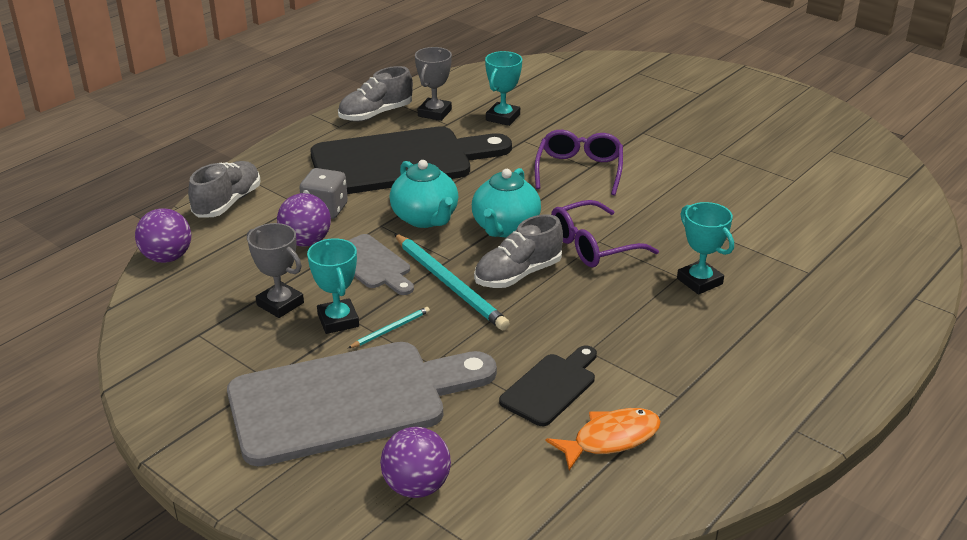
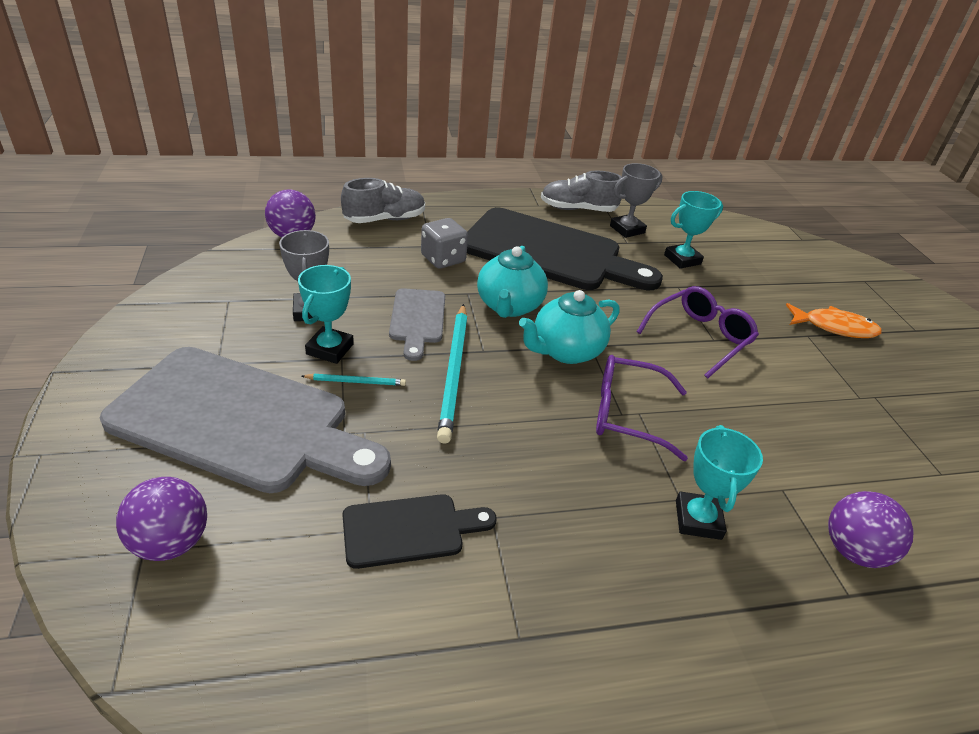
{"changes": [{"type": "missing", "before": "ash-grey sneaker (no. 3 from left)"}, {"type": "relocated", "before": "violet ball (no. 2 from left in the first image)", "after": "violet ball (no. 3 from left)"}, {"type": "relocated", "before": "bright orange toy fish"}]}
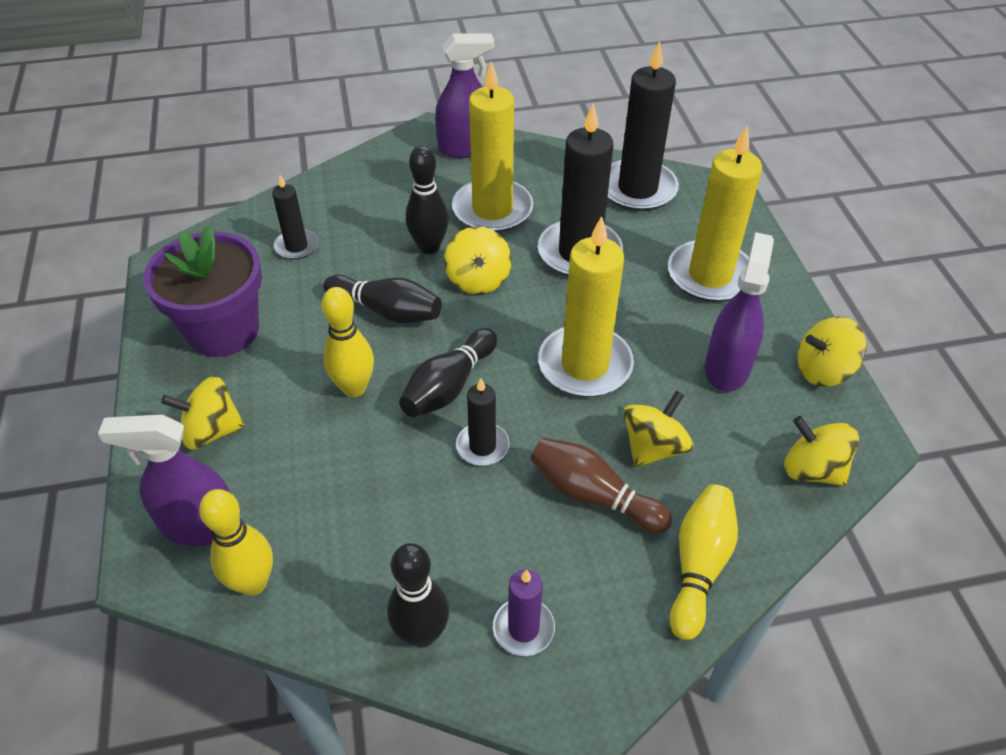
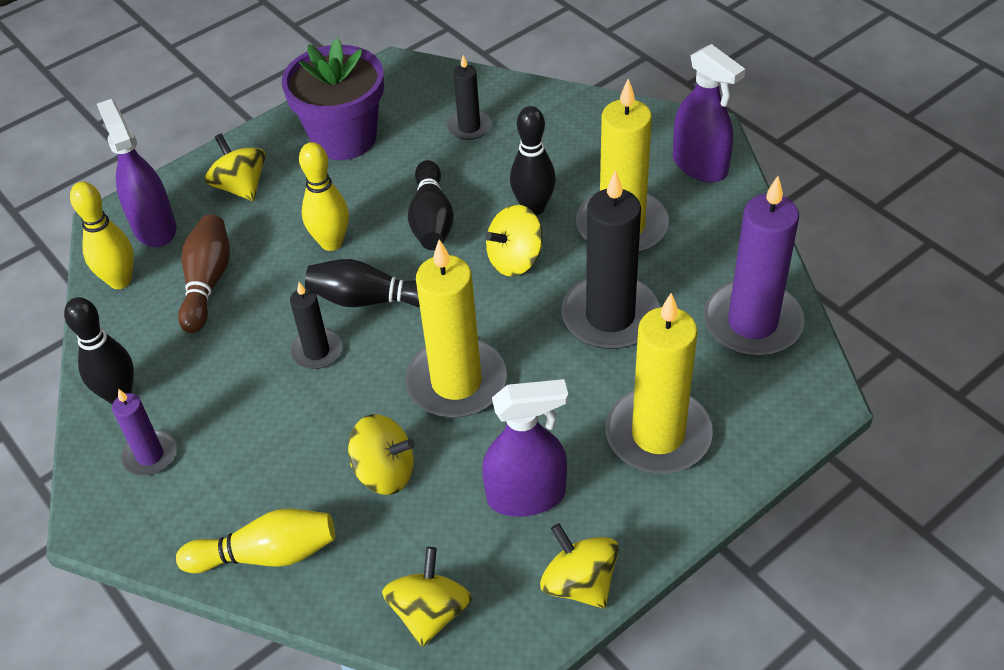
{"changes": [{"type": "relocated", "before": "brown tenpin"}, {"type": "colour", "before": "jet-black candle (no. 4 from left)", "after": "violet candle (no. 2 from left)"}]}
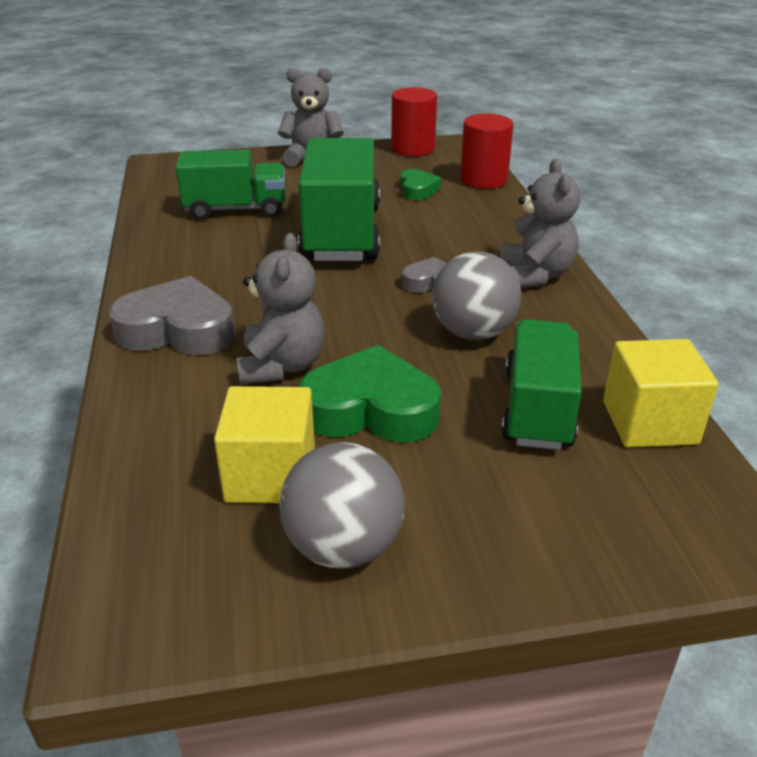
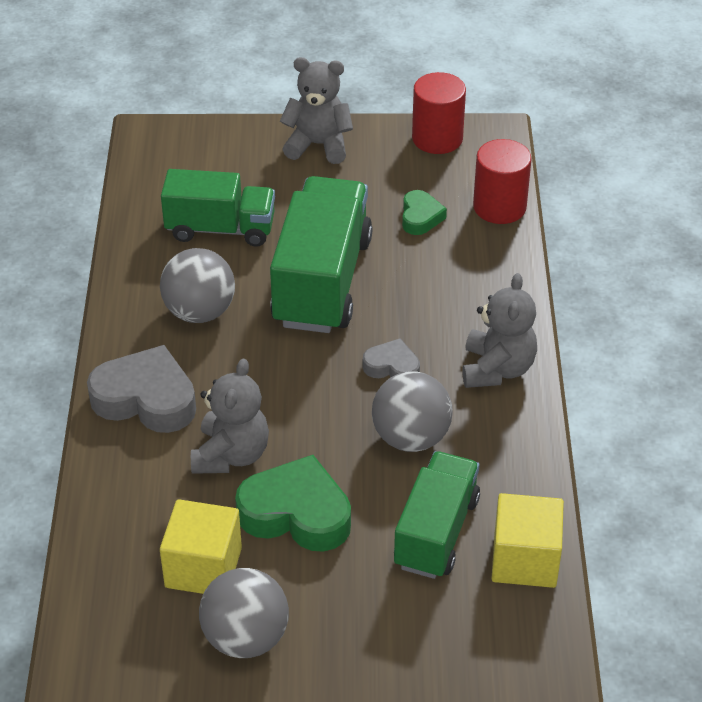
{"changes": [{"type": "appeared", "after": "ash-grey ball (no. 1 from left)"}]}
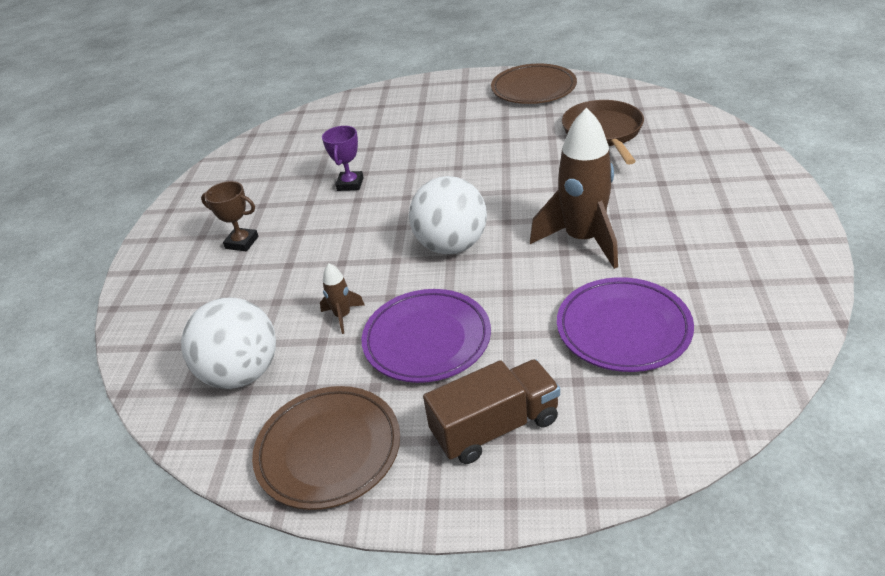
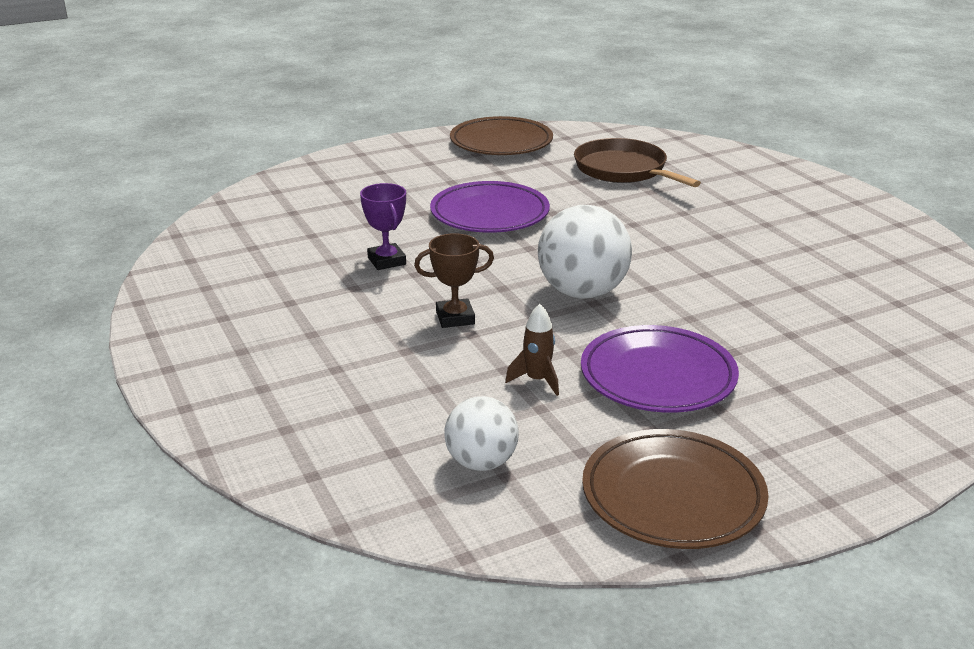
{"changes": [{"type": "missing", "before": "brown truck"}, {"type": "missing", "before": "brown spaceship (no. 2 from left)"}, {"type": "relocated", "before": "brown trophy"}, {"type": "relocated", "before": "violet plate (no. 2 from left in the first image)", "after": "violet plate (no. 1 from left)"}, {"type": "size", "before": "snow-white ball (no. 1 from left)", "scale": 0.62}]}
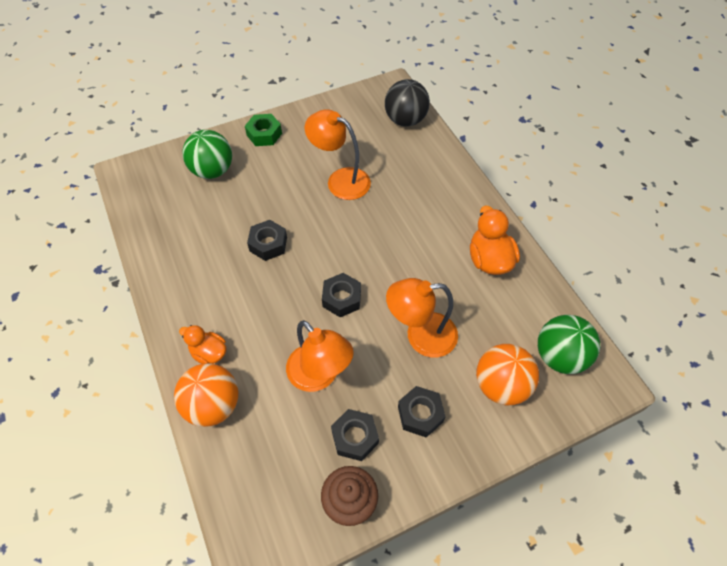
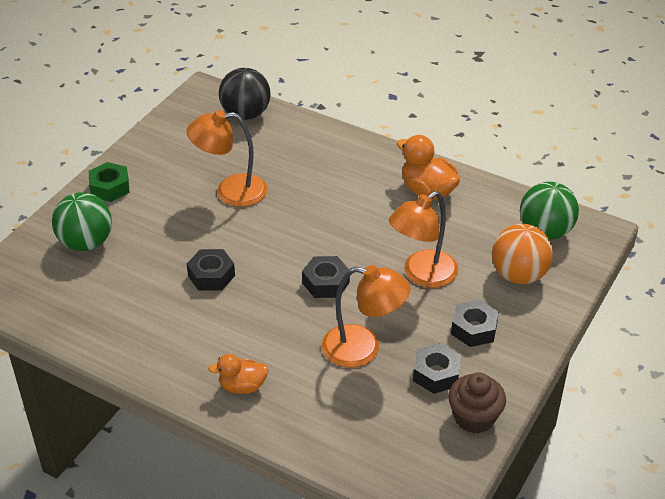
{"changes": [{"type": "missing", "before": "bright orange ball (no. 1 from left)"}]}
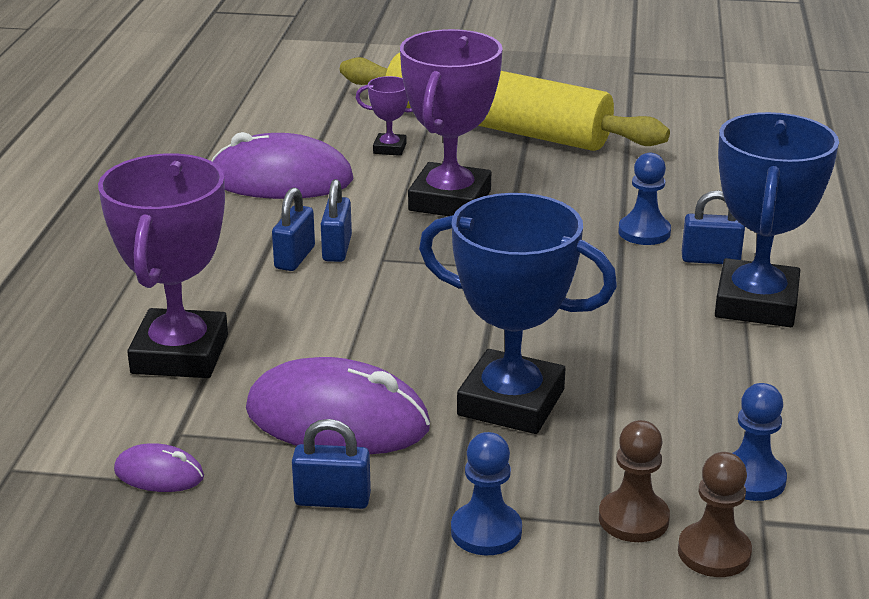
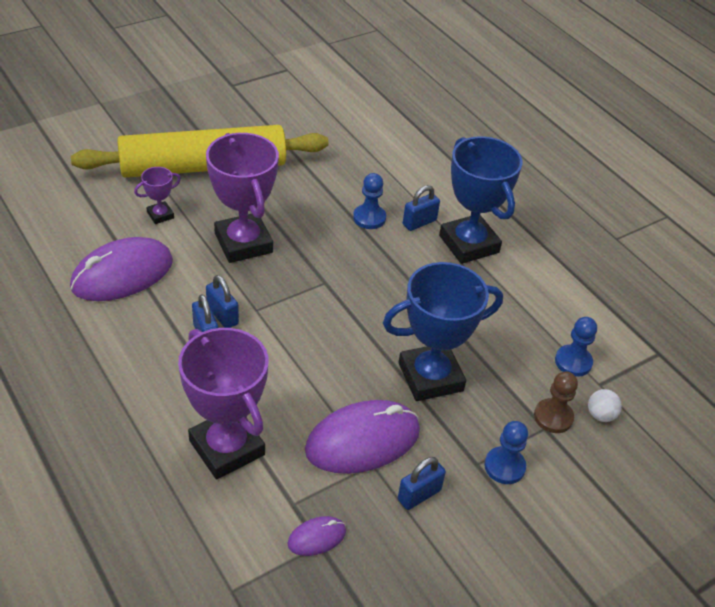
{"changes": [{"type": "exchanged", "before": "brown game pawn (no. 2 from left)", "after": "snow-white ball"}]}
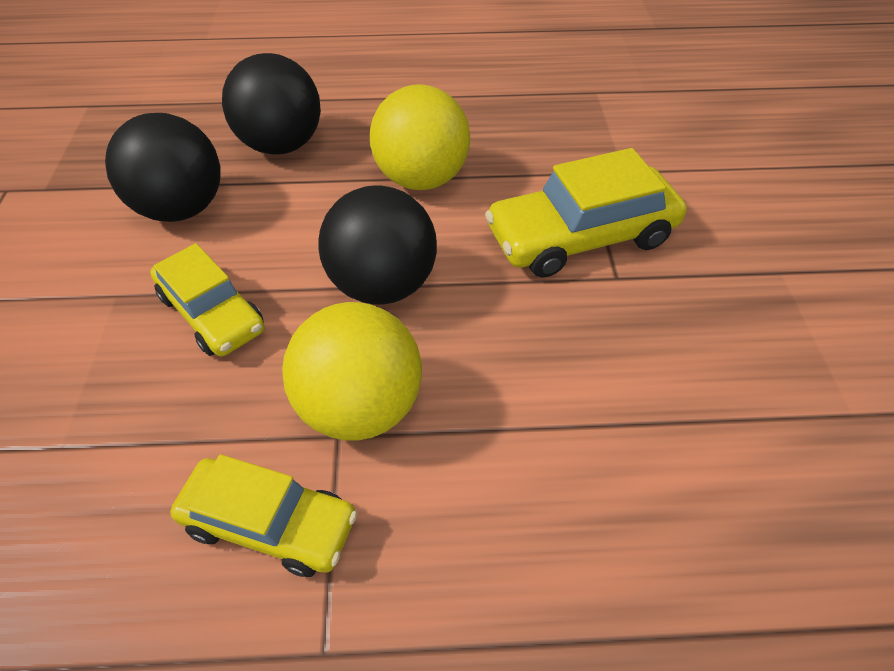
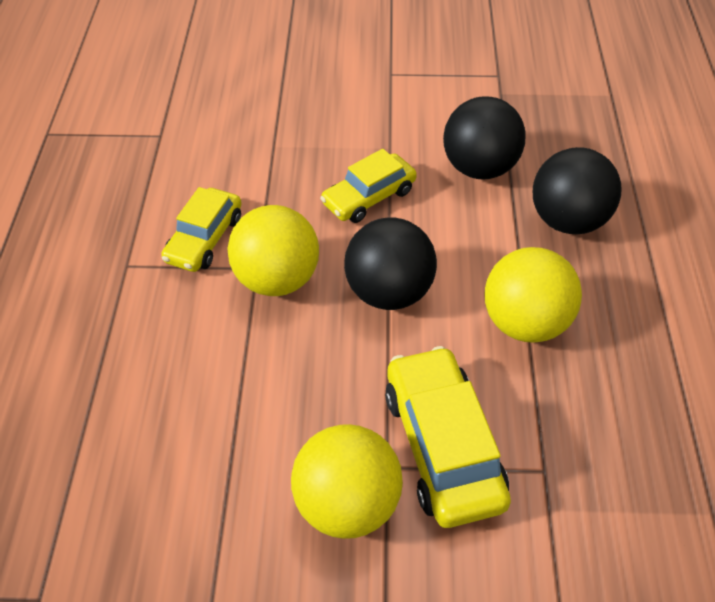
{"changes": [{"type": "appeared", "after": "yellow ball (no. 2 from left)"}]}
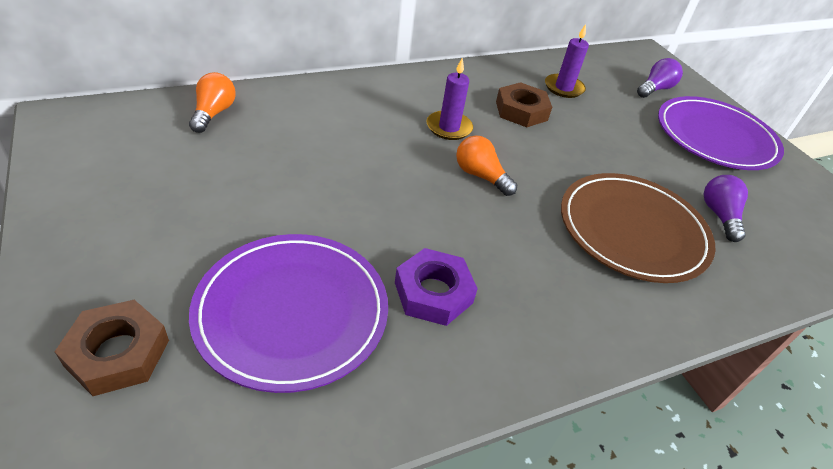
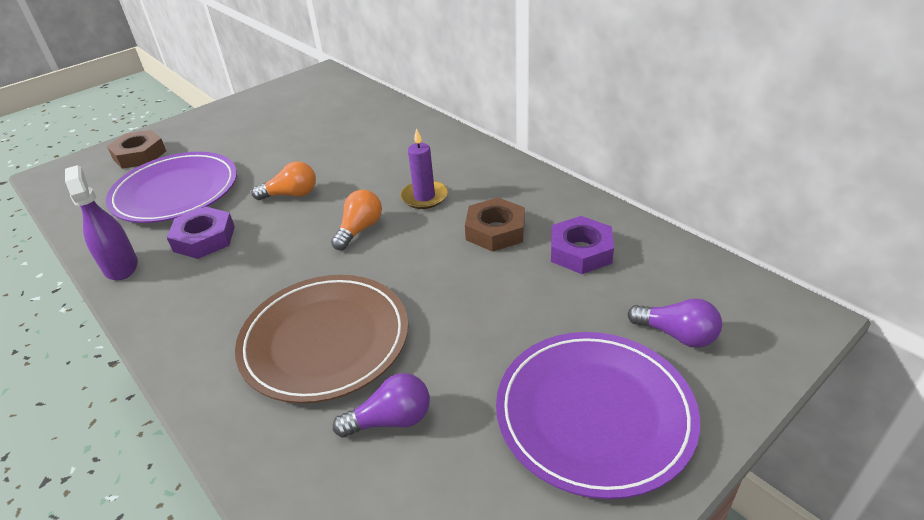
{"changes": [{"type": "appeared", "after": "violet spray cleaner"}, {"type": "relocated", "before": "bright orange lightbulb (no. 1 from left)"}, {"type": "exchanged", "before": "violet candle (no. 2 from left)", "after": "violet nut (no. 2 from left)"}]}
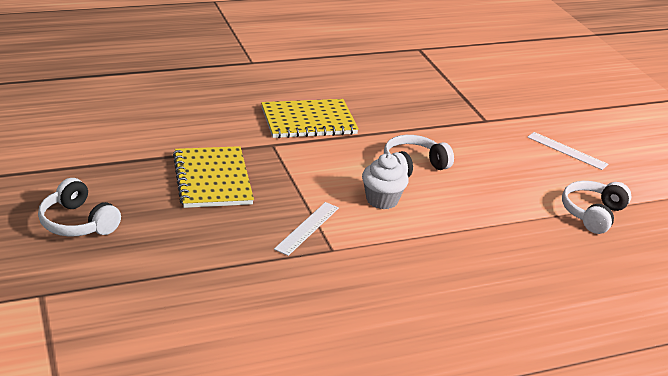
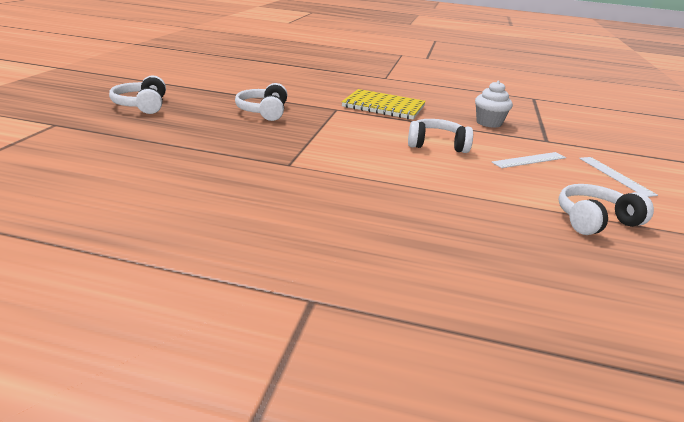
{"changes": [{"type": "relocated", "before": "snow-white ruler (no. 1 from left)"}, {"type": "relocated", "before": "snow-white cupcake"}, {"type": "exchanged", "before": "yellow exercise book (no. 1 from left)", "after": "snow-white headset (no. 2 from left)"}]}
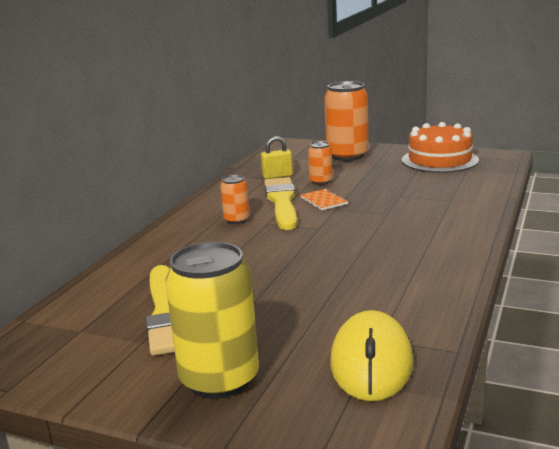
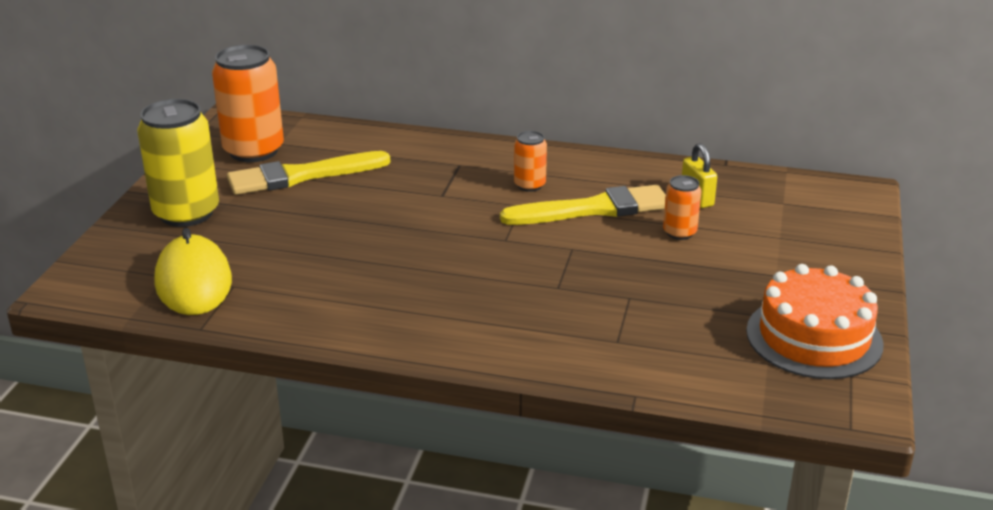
{"changes": [{"type": "missing", "before": "bright orange exercise book"}, {"type": "relocated", "before": "bright orange tin (no. 3 from left in the first image)", "after": "bright orange tin (no. 1 from left)"}, {"type": "spun", "before": "yellow computer mouse", "turn": 75}]}
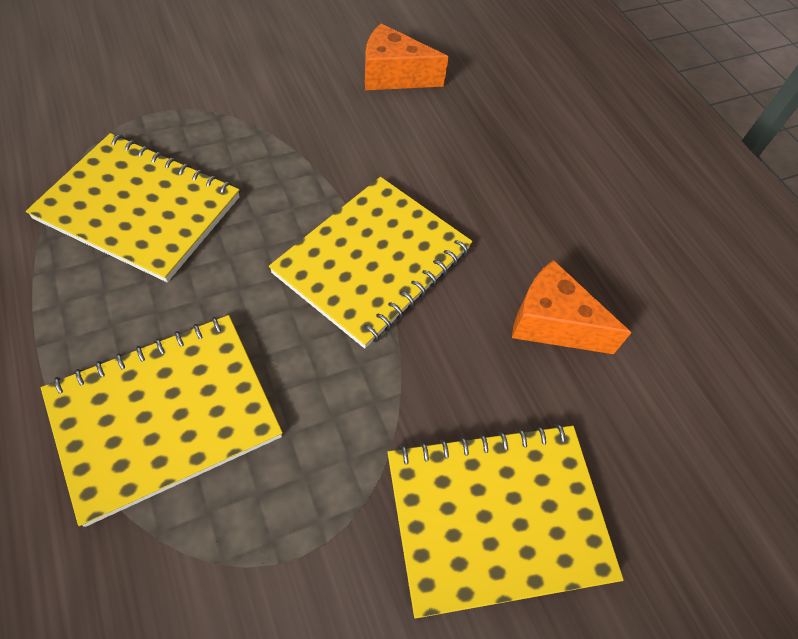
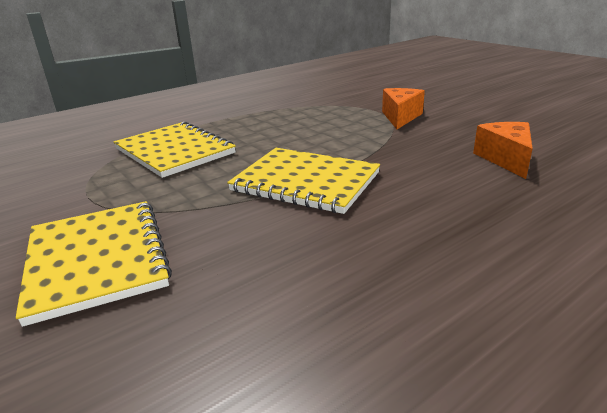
{"changes": [{"type": "missing", "before": "yellow exercise book (no. 1 from left)"}, {"type": "relocated", "before": "bright orange piece of cheese (no. 2 from left in the first image)", "after": "bright orange piece of cheese (no. 1 from left)"}]}
